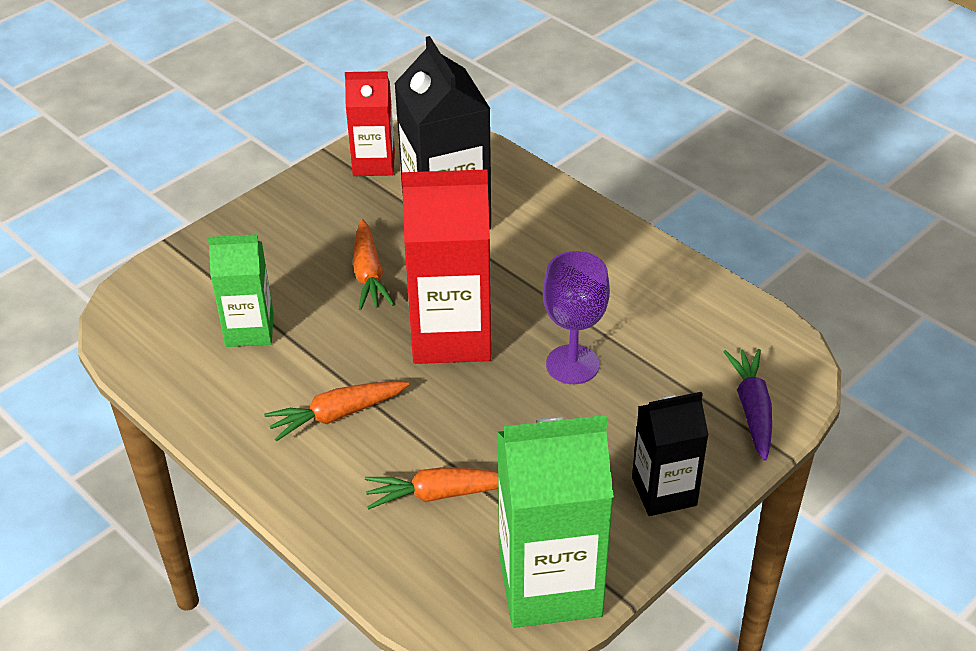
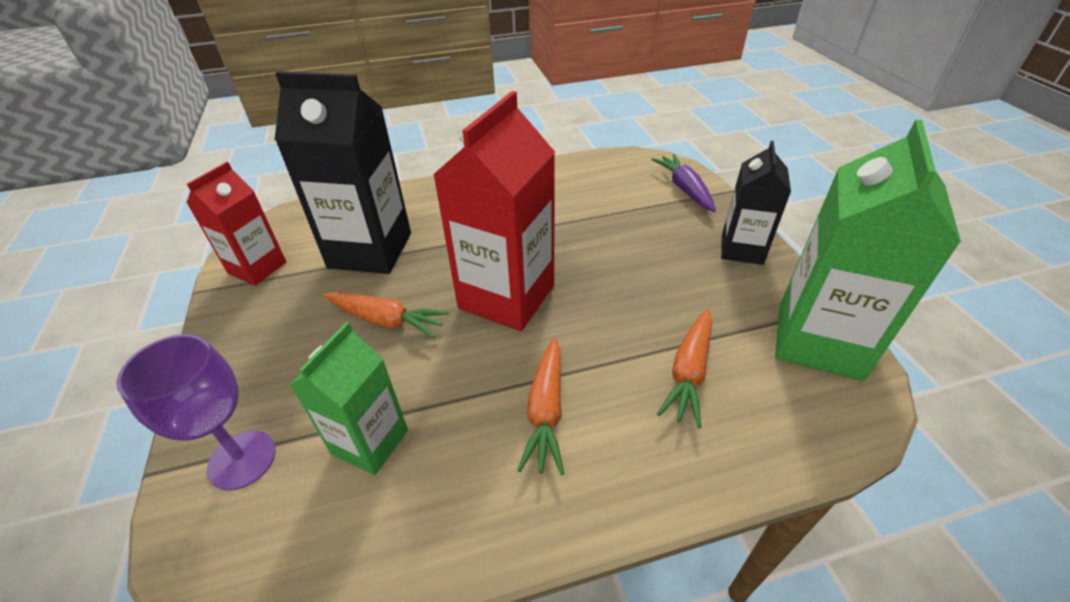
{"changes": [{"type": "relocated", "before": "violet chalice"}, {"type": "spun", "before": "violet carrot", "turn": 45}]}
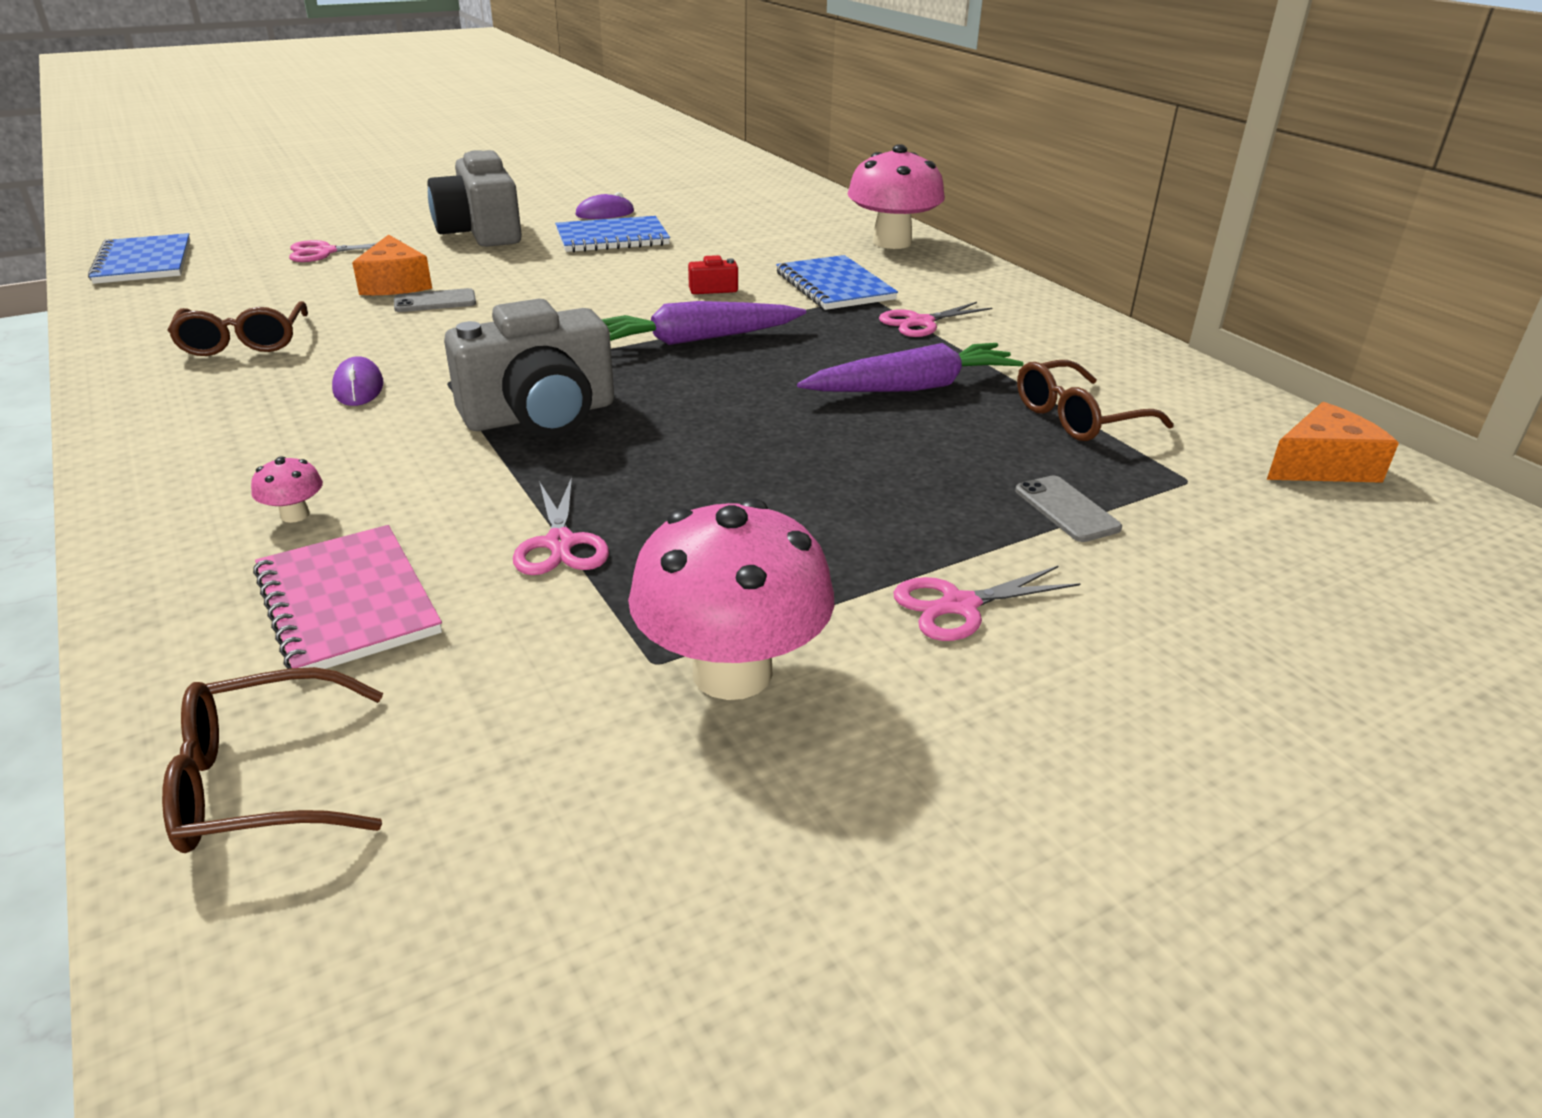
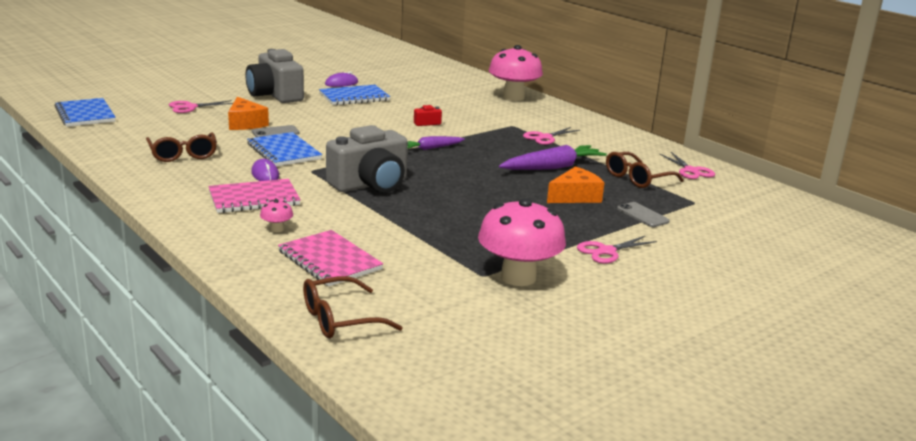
{"changes": [{"type": "appeared", "after": "pink exercise book (no. 1 from left)"}, {"type": "relocated", "before": "pink shears (no. 2 from left in the first image)", "after": "pink shears (no. 4 from left)"}, {"type": "relocated", "before": "blue exercise book (no. 3 from left in the first image)", "after": "blue exercise book (no. 2 from left)"}, {"type": "relocated", "before": "bright orange piece of cheese (no. 2 from left)"}, {"type": "size", "before": "violet carrot (no. 1 from left)", "scale": 0.6}]}
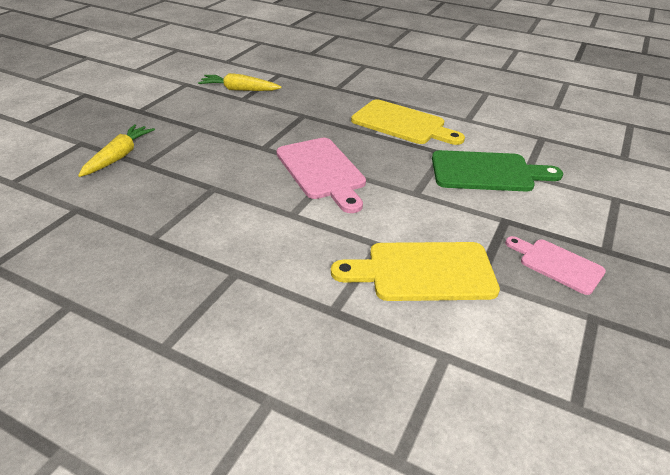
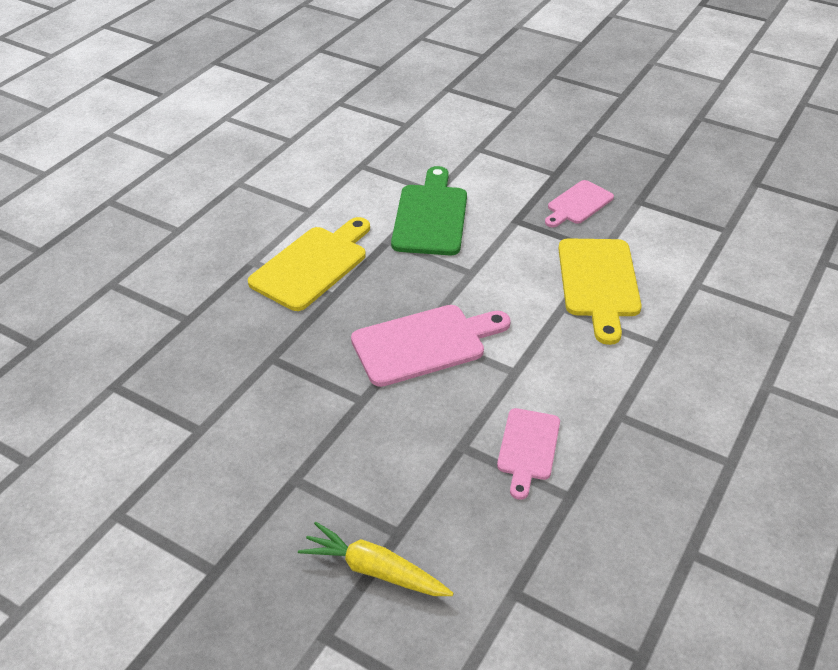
{"changes": [{"type": "missing", "before": "yellow carrot (no. 2 from left)"}, {"type": "appeared", "after": "pink bread board (no. 2 from left)"}]}
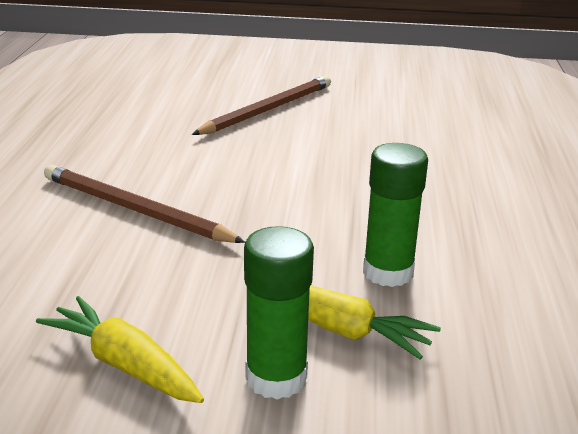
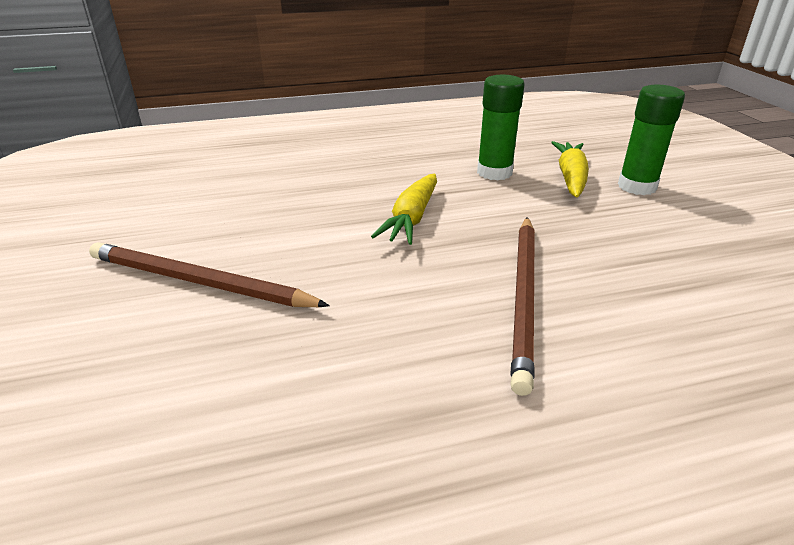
{"changes": [{"type": "relocated", "before": "yellow carrot (no. 1 from left)"}]}
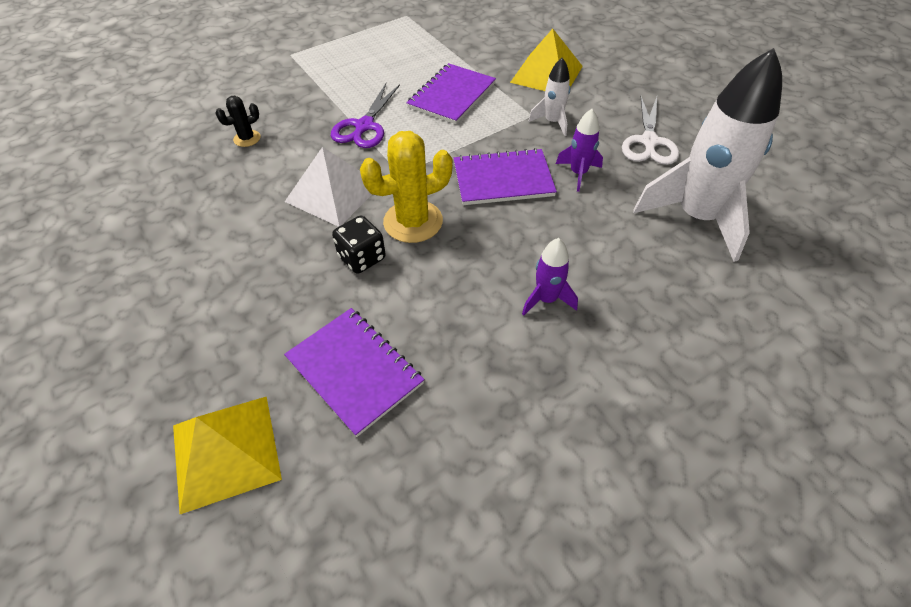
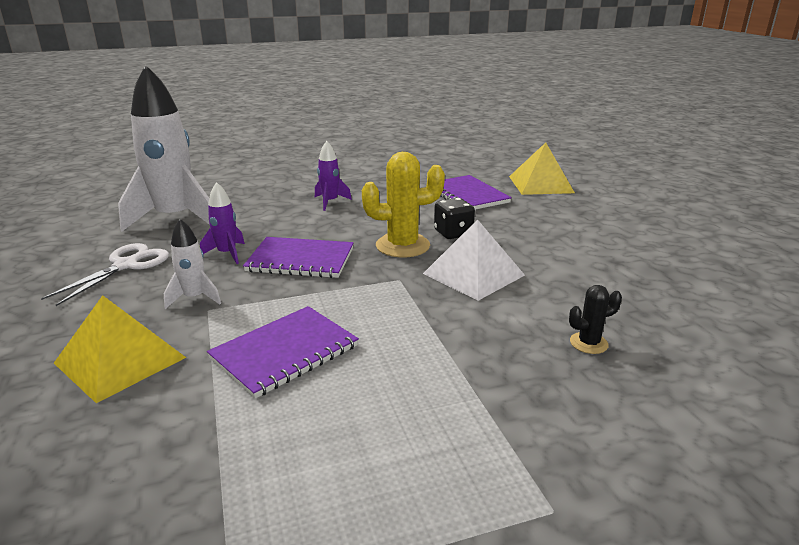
{"changes": [{"type": "missing", "before": "violet shears"}]}
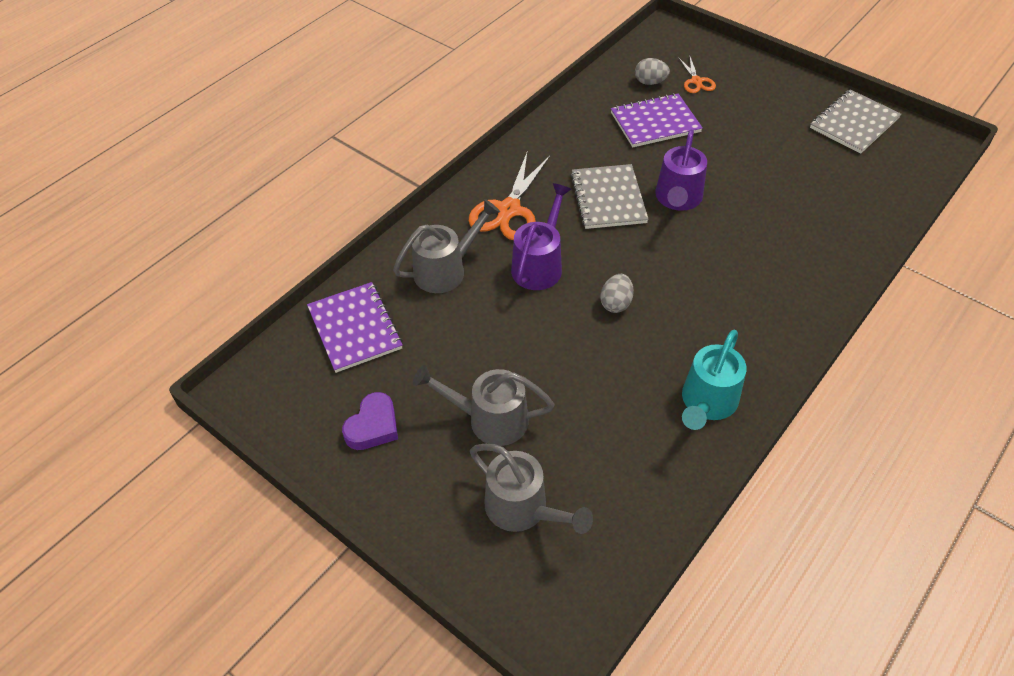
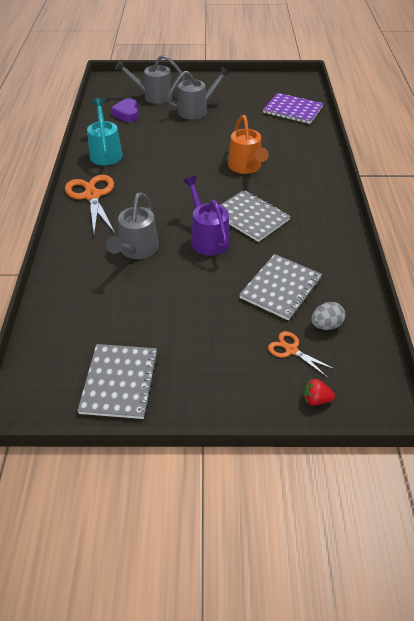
{"changes": [{"type": "missing", "before": "ash-grey toy egg (no. 1 from left)"}, {"type": "appeared", "after": "red berry"}, {"type": "relocated", "before": "violet heart"}, {"type": "relocated", "before": "ash-grey sprinkling can (no. 1 from left)"}, {"type": "relocated", "before": "bright orange shears (no. 1 from left)"}, {"type": "colour", "before": "violet sprinkling can (no. 1 from left)", "after": "bright orange sprinkling can"}, {"type": "colour", "before": "violet exercise book (no. 2 from left)", "after": "ash-grey exercise book (no. 3 from left)"}]}
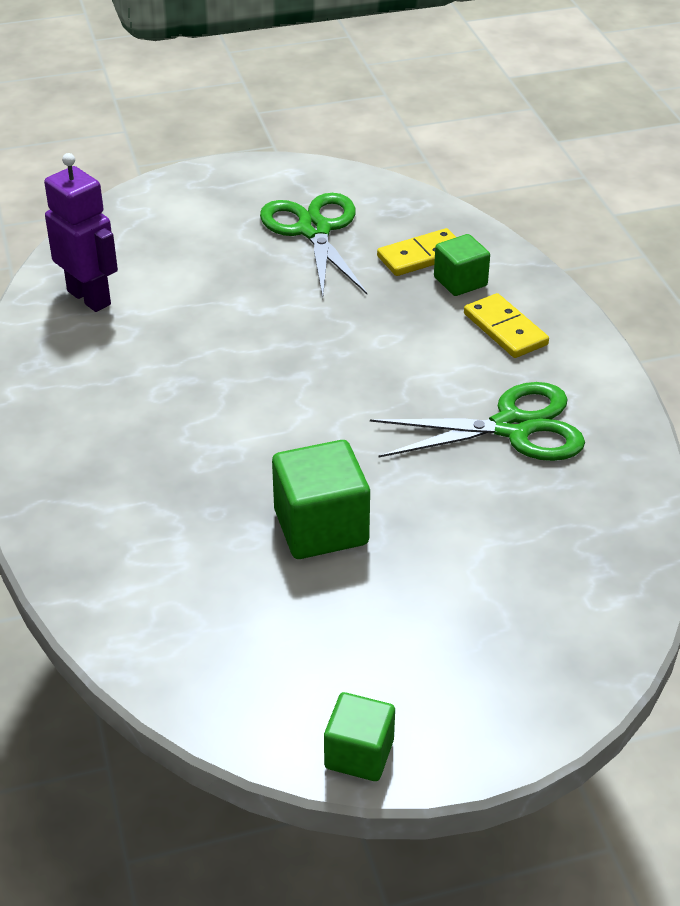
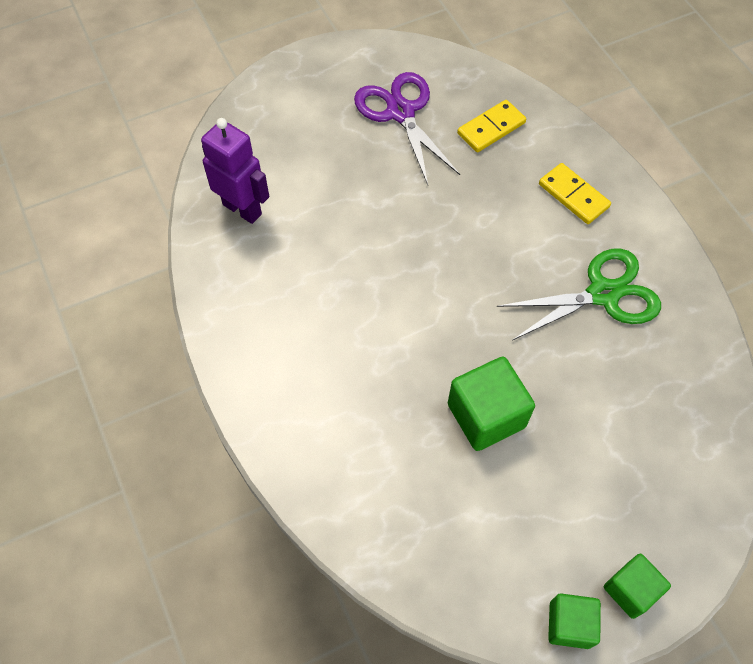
{"changes": [{"type": "relocated", "before": "emerald cube (no. 3 from left)"}, {"type": "colour", "before": "emerald shears (no. 1 from left)", "after": "violet shears"}]}
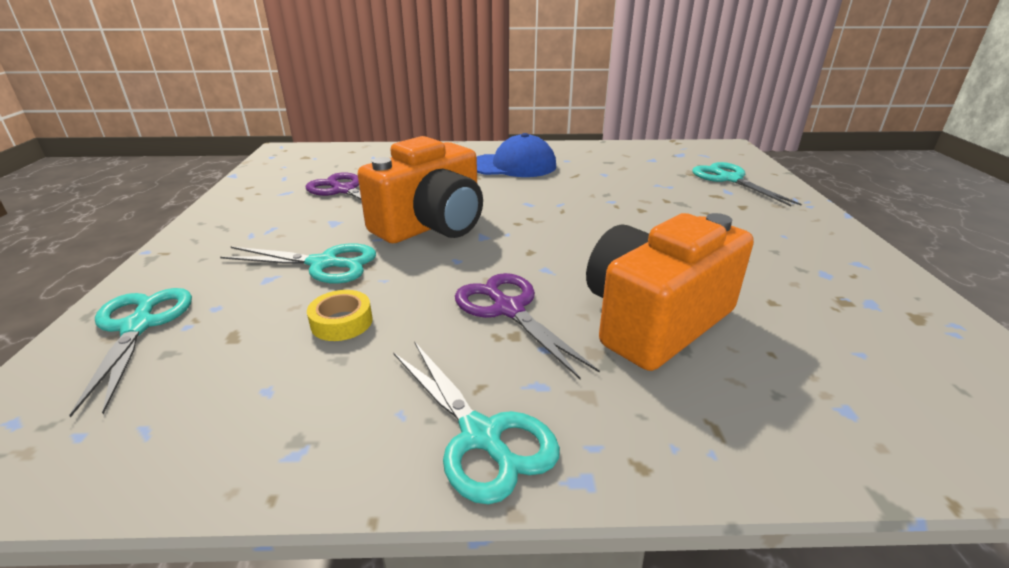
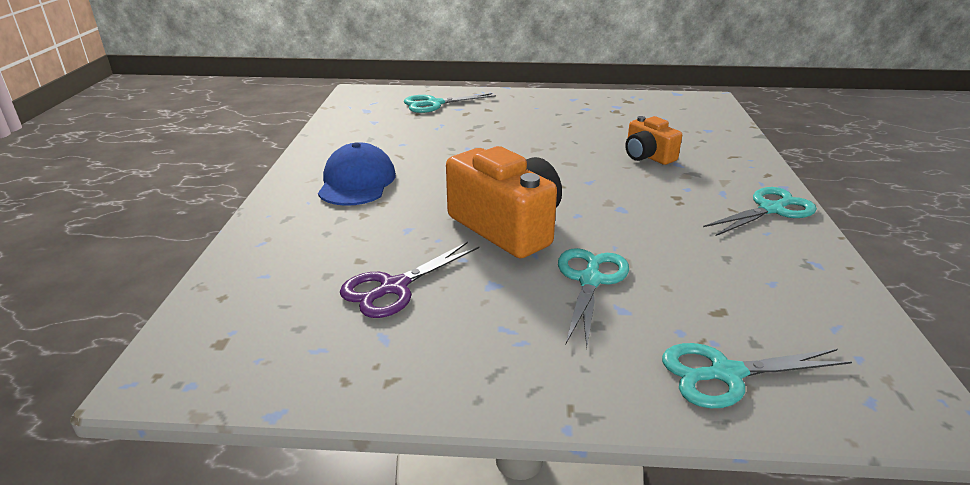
{"changes": [{"type": "missing", "before": "yellow tape"}, {"type": "missing", "before": "violet shears (no. 2 from left)"}, {"type": "size", "before": "bright orange compact camera (no. 2 from left)", "scale": 0.56}]}
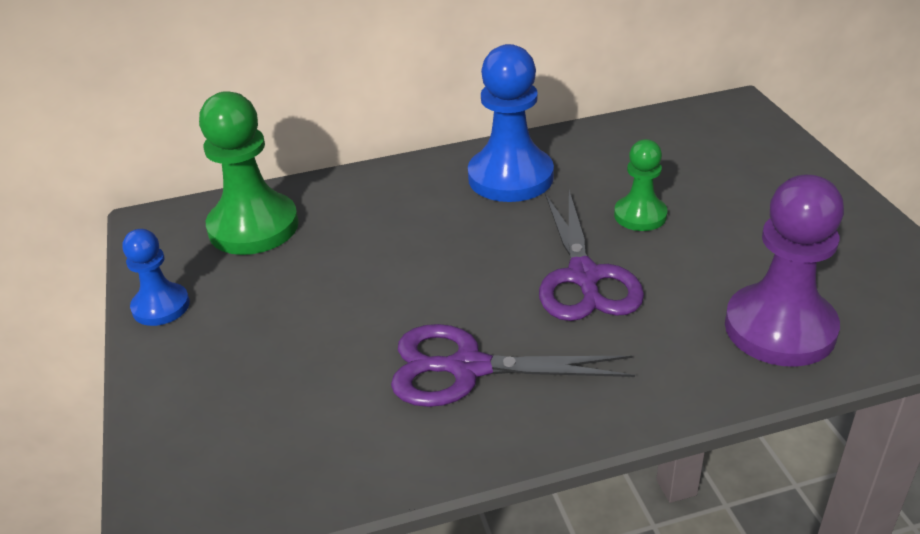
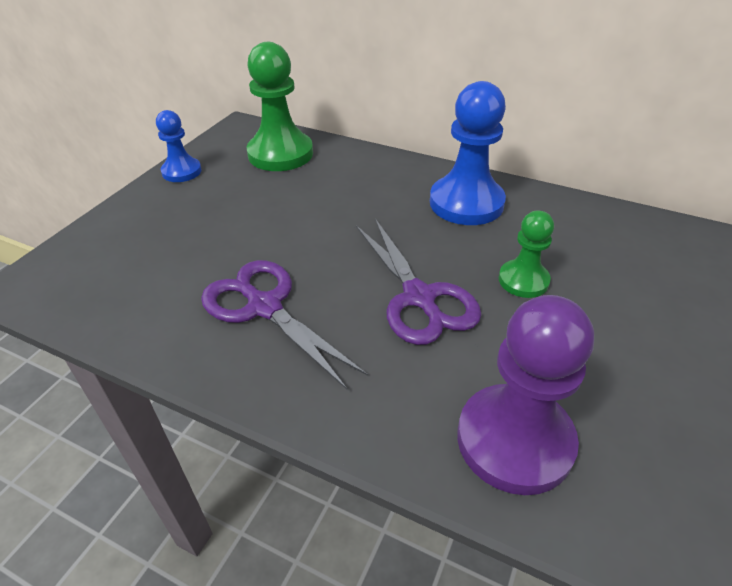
{"changes": [{"type": "spun", "before": "violet shears (no. 2 from left)", "turn": -60}]}
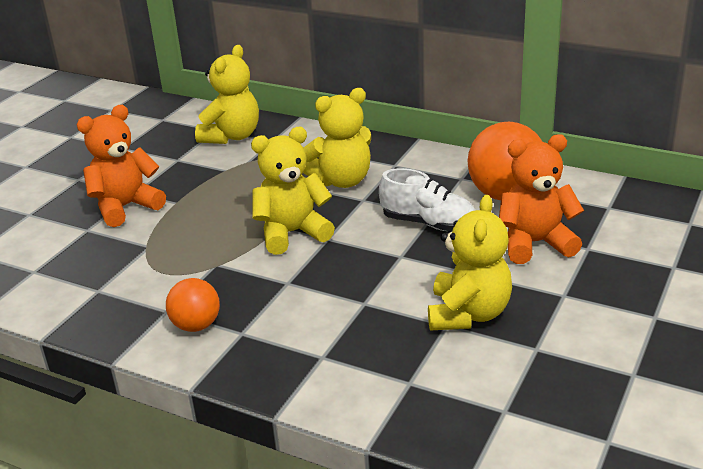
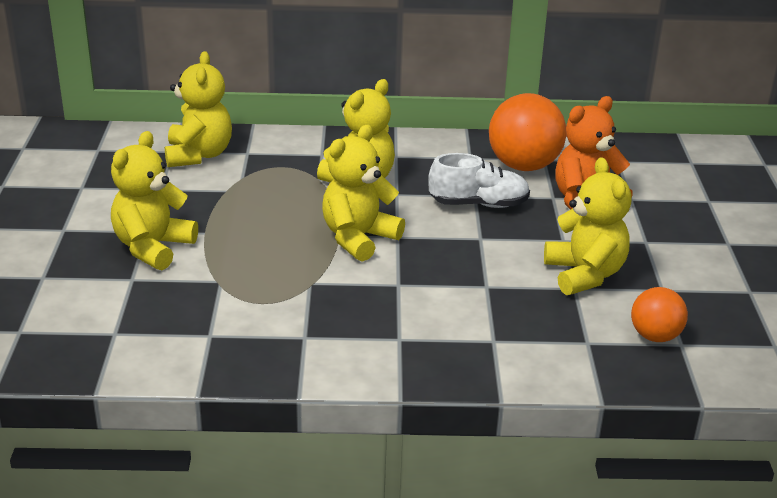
{"changes": [{"type": "relocated", "before": "bright orange ball (no. 1 from left in the first image)", "after": "bright orange ball (no. 2 from left)"}, {"type": "colour", "before": "bright orange teddy (no. 1 from left)", "after": "yellow teddy (no. 1 from left)"}]}
